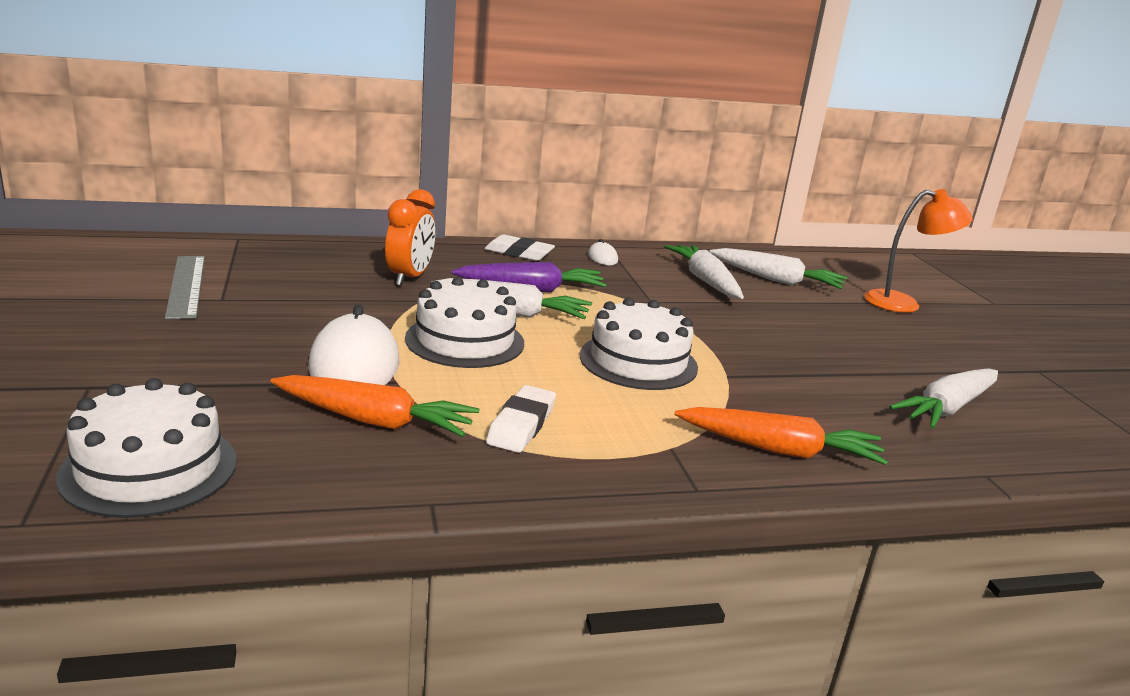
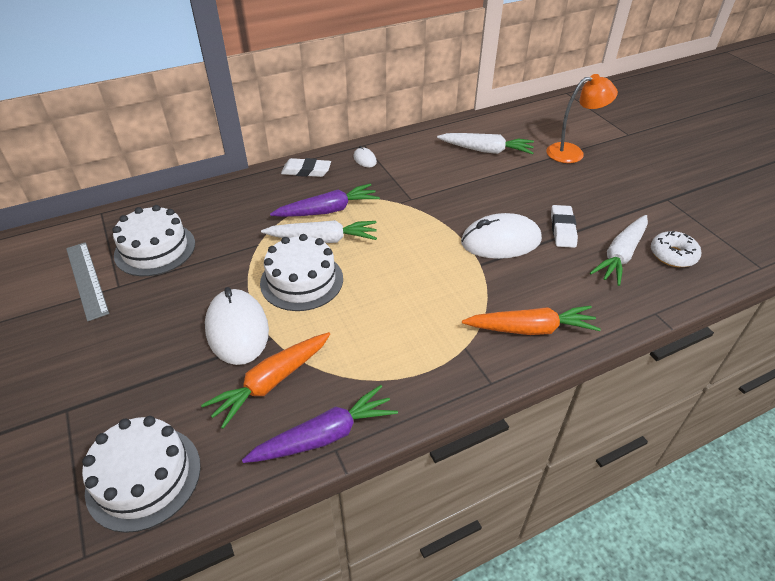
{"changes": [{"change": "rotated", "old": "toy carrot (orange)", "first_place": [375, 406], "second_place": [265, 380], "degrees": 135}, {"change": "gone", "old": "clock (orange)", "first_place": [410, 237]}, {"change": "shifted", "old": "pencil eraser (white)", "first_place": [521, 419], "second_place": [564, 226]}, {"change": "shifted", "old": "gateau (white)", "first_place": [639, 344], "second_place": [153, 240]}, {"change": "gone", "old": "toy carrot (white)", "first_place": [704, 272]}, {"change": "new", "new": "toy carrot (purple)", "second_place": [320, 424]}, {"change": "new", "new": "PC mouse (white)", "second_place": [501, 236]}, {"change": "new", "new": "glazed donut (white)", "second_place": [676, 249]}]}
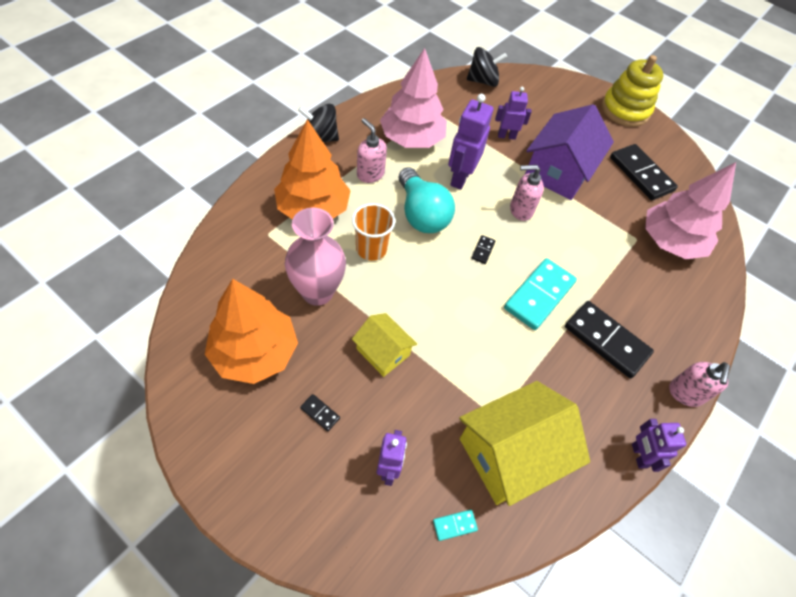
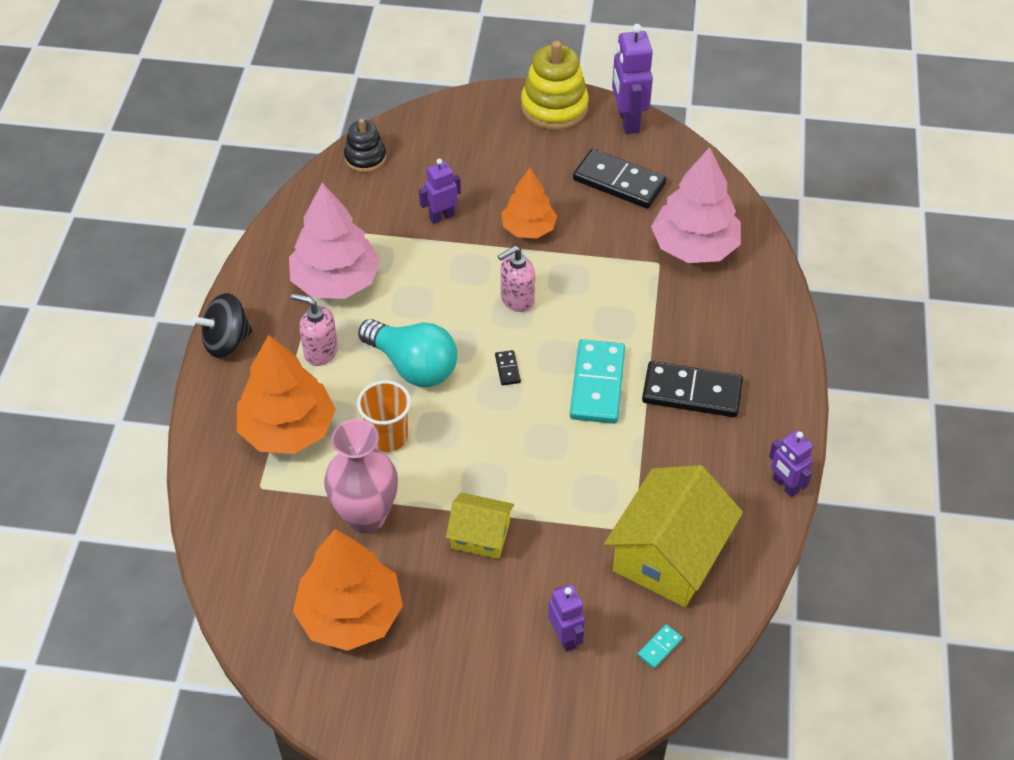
{"changes": [{"change": "gone", "old": "domino piece (black)", "first_place": [320, 412]}, {"change": "shifted", "old": "robot figure (purple)", "first_place": [470, 142], "second_place": [632, 79]}, {"change": "swapped", "old": "spinning top (black)", "new": "ring stacker (black)", "first_place": [487, 67], "second_place": [365, 145]}, {"change": "swapped", "old": "toy house (purple)", "new": "fir tree (orange)", "first_place": [569, 152], "second_place": [529, 203]}, {"change": "gone", "old": "soap dispenser (rosy)", "first_place": [699, 384]}]}
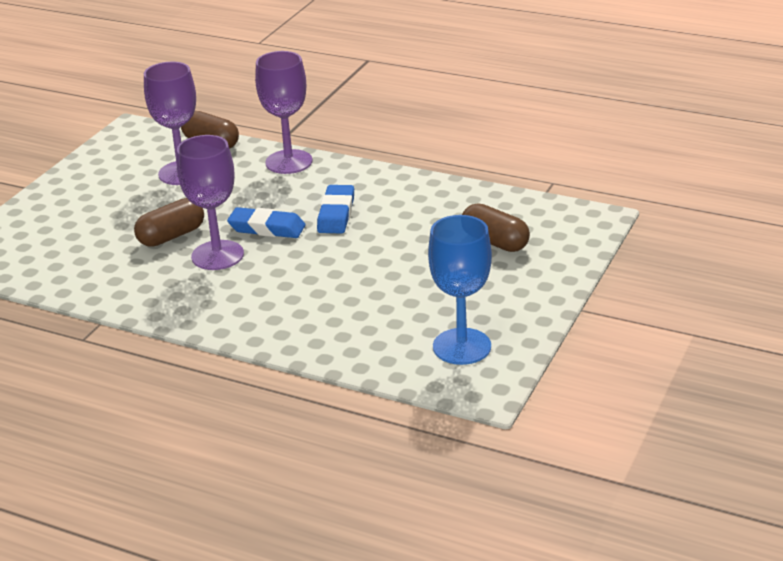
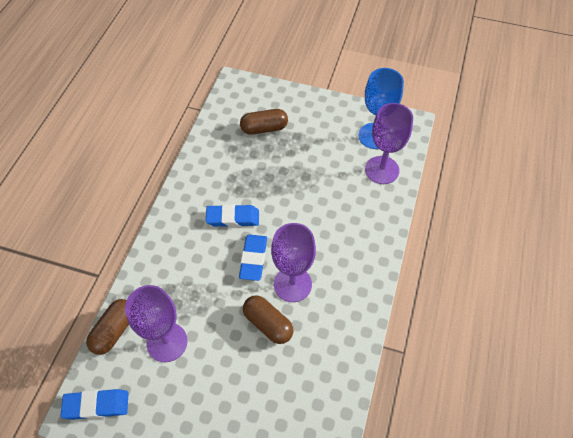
{"changes": [{"change": "shifted", "old": "chalice (purple)", "first_place": [283, 112], "second_place": [389, 143]}, {"change": "rotated", "old": "capsule (dark brown)", "first_place": [496, 227], "second_place": [264, 122], "degrees": 45}, {"change": "new", "new": "pencil eraser (blue)", "second_place": [94, 404]}]}
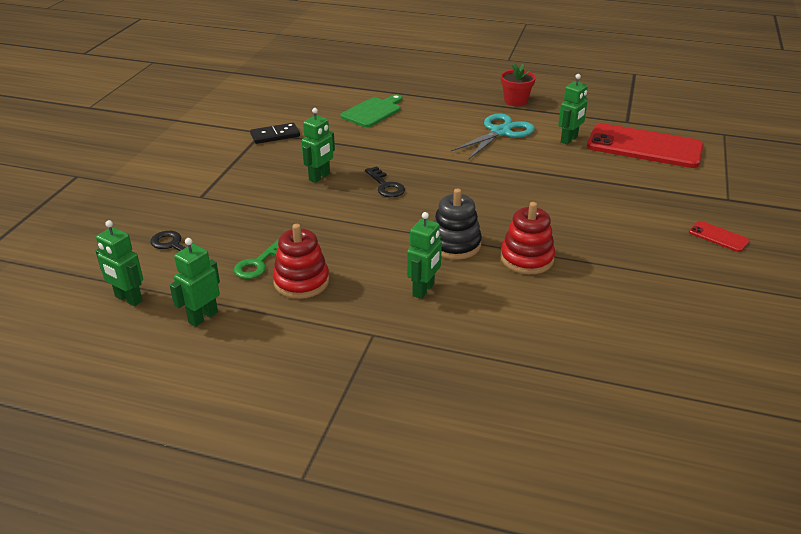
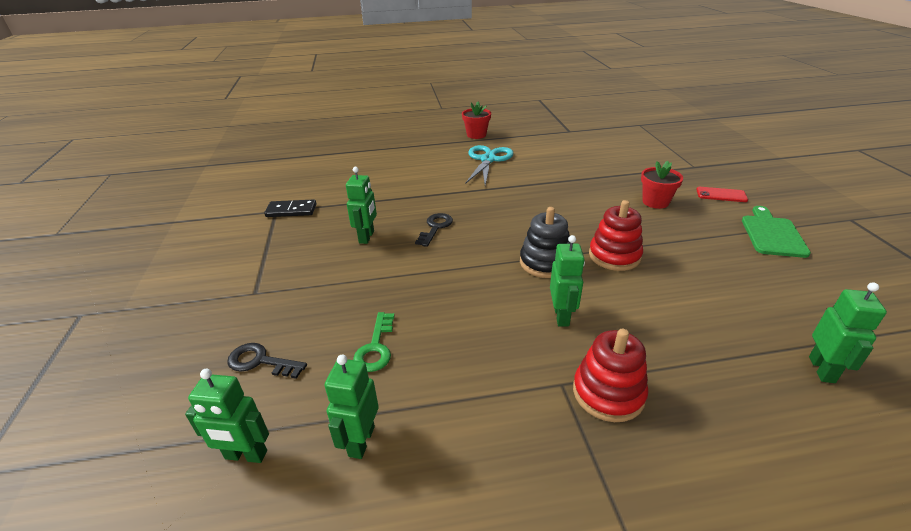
{"changes": [{"change": "rotated", "old": "domino piece (black)", "first_place": [275, 133], "second_place": [290, 208], "degrees": 45}, {"change": "shifted", "old": "ring stacker (scarlet)", "first_place": [301, 261], "second_place": [610, 375]}, {"change": "shifted", "old": "cutting board (leaf-green)", "first_place": [371, 110], "second_place": [776, 232]}, {"change": "rotated", "old": "key (black)", "first_place": [385, 181], "second_place": [434, 230], "degrees": -105}, {"change": "shifted", "old": "robot figure (leaf-green)", "first_place": [573, 109], "second_place": [848, 332]}, {"change": "gone", "old": "smartphone (scarlet)", "first_place": [645, 145]}, {"change": "new", "new": "plant pot (scarlet)", "second_place": [662, 185]}]}
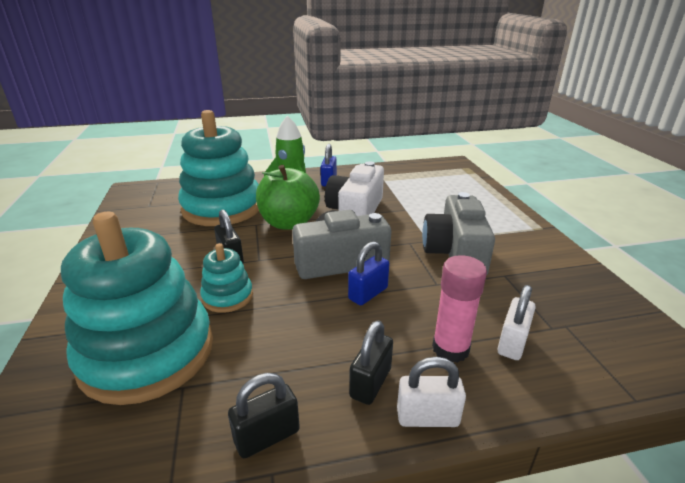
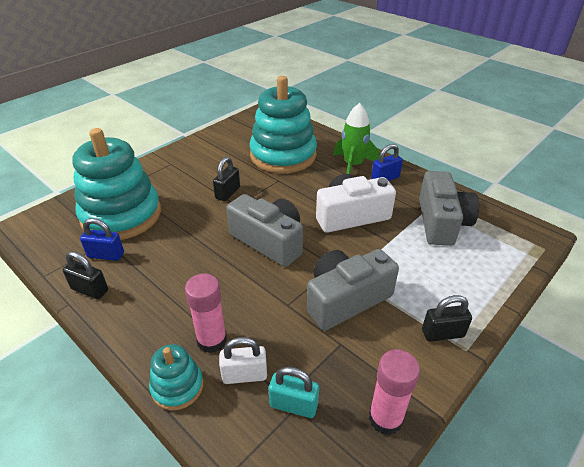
{"changes": [{"change": "shifted", "old": "ring stacker (teal)", "first_place": [226, 278], "second_place": [176, 377]}, {"change": "gone", "old": "apple (leaf-green)", "first_place": [288, 197]}, {"change": "shifted", "old": "lock (blue)", "first_place": [368, 273], "second_place": [102, 239]}, {"change": "shifted", "old": "lock (black)", "first_place": [371, 362], "second_place": [447, 318]}, {"change": "gone", "old": "lock (white)", "first_place": [431, 392]}, {"change": "new", "new": "lock (teal)", "second_place": [294, 392]}, {"change": "new", "new": "glue stick (rosy)", "second_place": [394, 392]}, {"change": "new", "new": "compact camera (grey)", "second_place": [449, 208]}]}
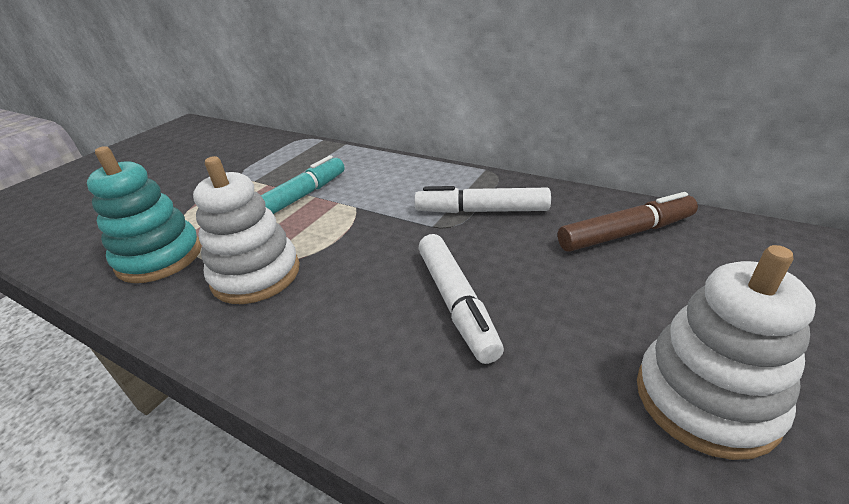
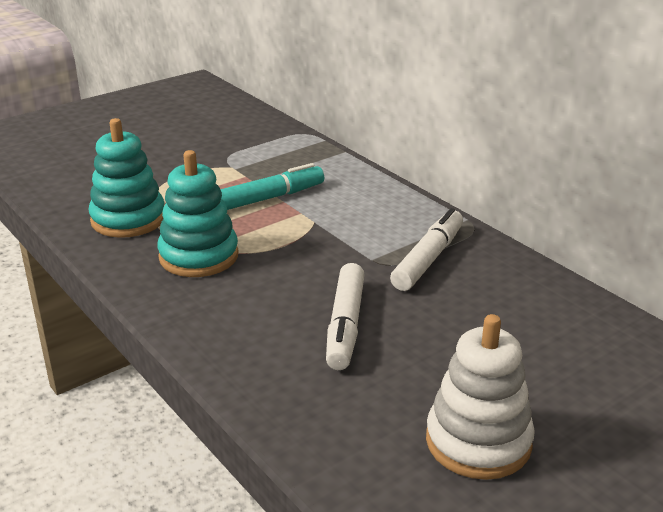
{"changes": [{"change": "repainted", "old": "ring stacker (white)", "new": "ring stacker (teal)", "first_place": [246, 230], "second_place": [198, 213]}, {"change": "rotated", "old": "marker pen (white)", "first_place": [482, 199], "second_place": [426, 249], "degrees": 90}, {"change": "gone", "old": "marker pen (dark brown)", "first_place": [628, 222]}]}
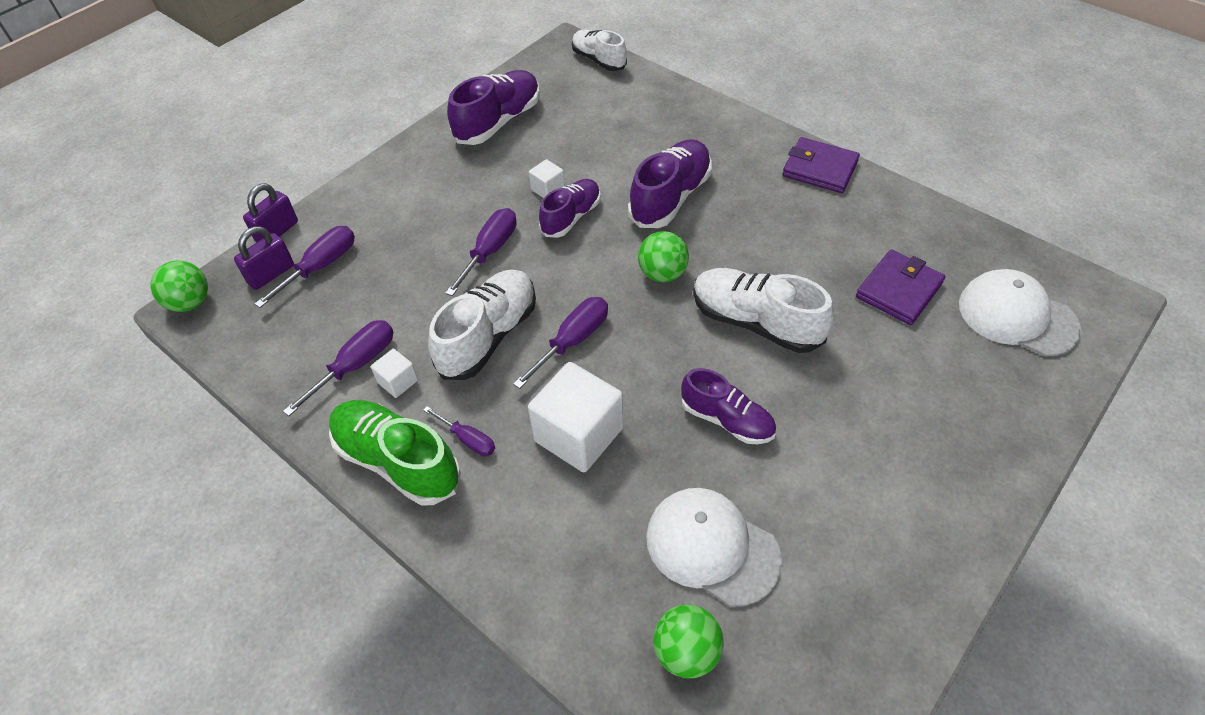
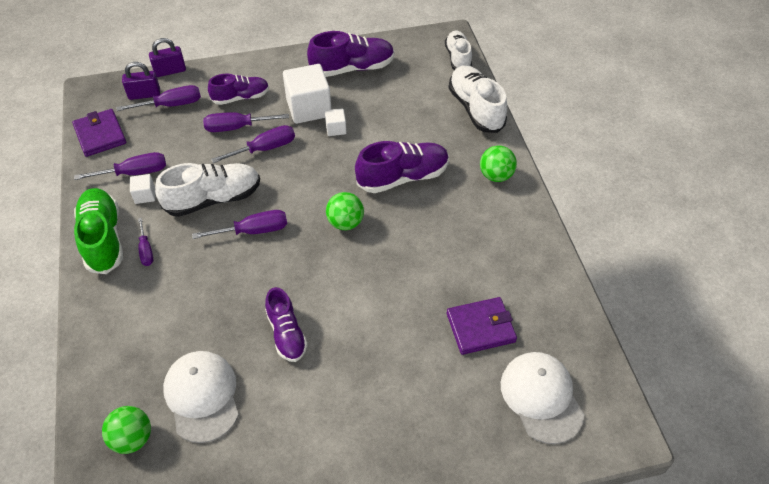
{"changes": [{"change": "shifted", "old": "sphere (leaf-green)", "first_place": [179, 286], "second_place": [498, 163]}, {"change": "shifted", "old": "cube (white)", "first_place": [575, 417], "second_place": [307, 94]}, {"change": "shifted", "old": "lace-up shoe (purple)", "first_place": [570, 208], "second_place": [238, 89]}, {"change": "shifted", "old": "lace-up shoe (white)", "first_place": [763, 310], "second_place": [477, 99]}, {"change": "shifted", "old": "wallet (purple)", "first_place": [821, 165], "second_place": [99, 133]}, {"change": "new", "new": "hand screwdriver (purple)", "second_place": [246, 122]}]}
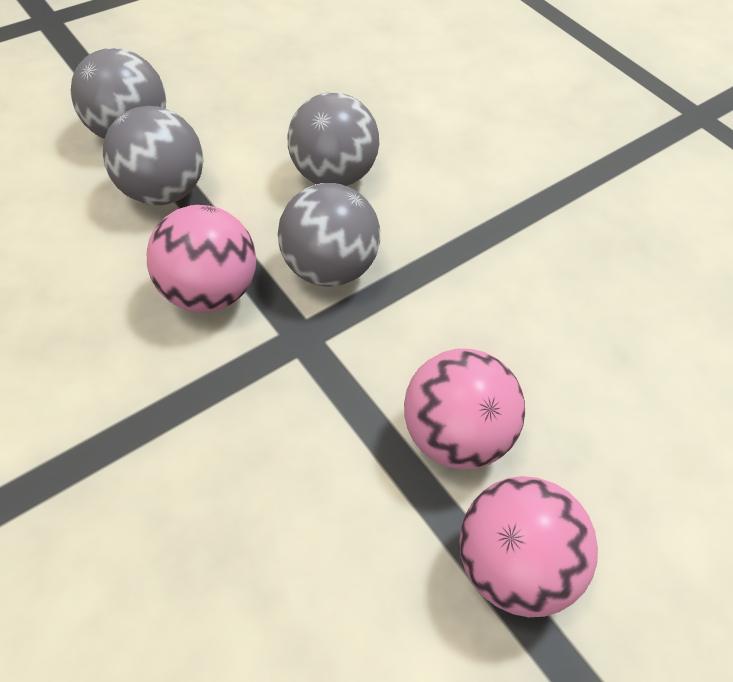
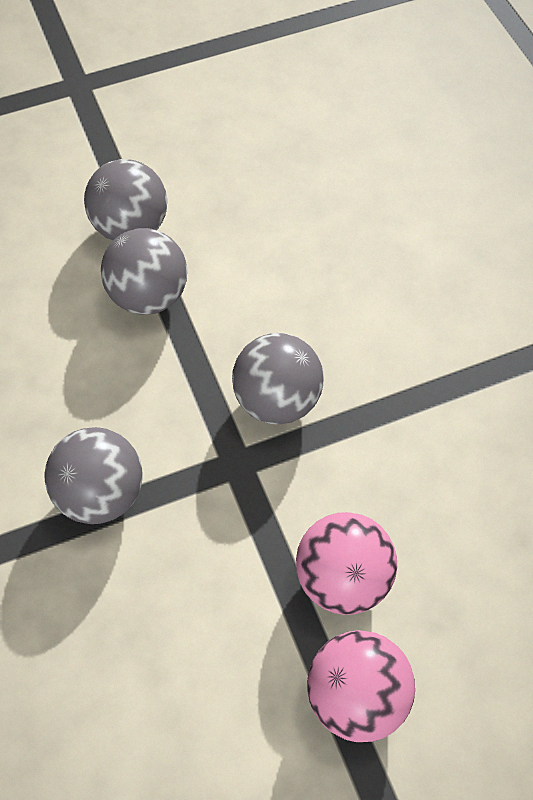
{"changes": [{"change": "gone", "old": "sphere (rosy)", "first_place": [201, 259]}, {"change": "shifted", "old": "sphere (grey)", "first_place": [333, 139], "second_place": [94, 475]}]}
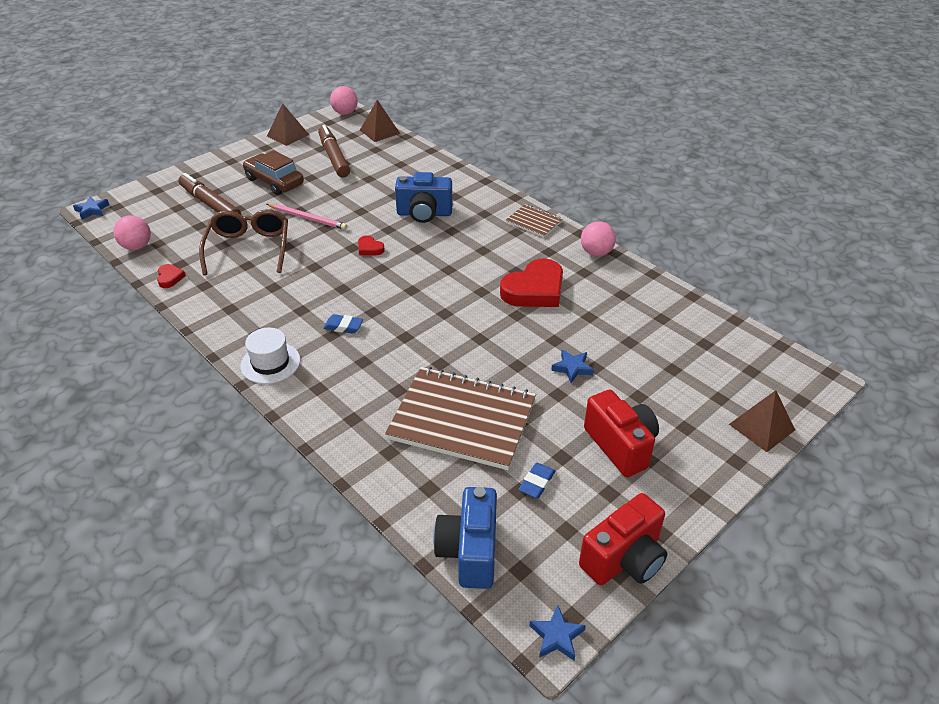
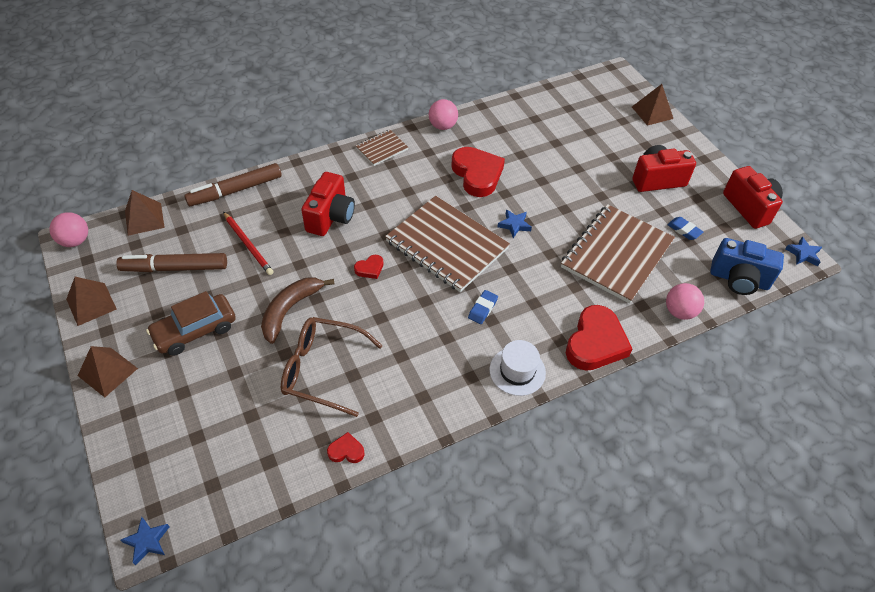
{"changes": [{"change": "shifted", "old": "sphere (rosy)", "first_place": [132, 232], "second_place": [685, 301]}, {"change": "shifted", "old": "marker pen (dark brown)", "first_place": [209, 194], "second_place": [233, 184]}, {"change": "swapped", "old": "pencil (rosy)", "new": "toy banana (dark brown)", "first_place": [307, 217], "second_place": [298, 310]}, {"change": "repainted", "old": "compact camera (blue)", "new": "compact camera (scarlet)", "first_place": [424, 197], "second_place": [328, 204]}, {"change": "shifted", "old": "five-pointed star (blue)", "first_place": [572, 366], "second_place": [515, 223]}, {"change": "new", "new": "pyramid shape (dark brown)", "second_place": [108, 371]}, {"change": "new", "new": "pencil (scarlet)", "second_place": [248, 243]}, {"change": "new", "new": "notebook (dark brown)", "second_place": [447, 244]}, {"change": "new", "new": "love heart (scarlet)", "second_place": [599, 338]}]}
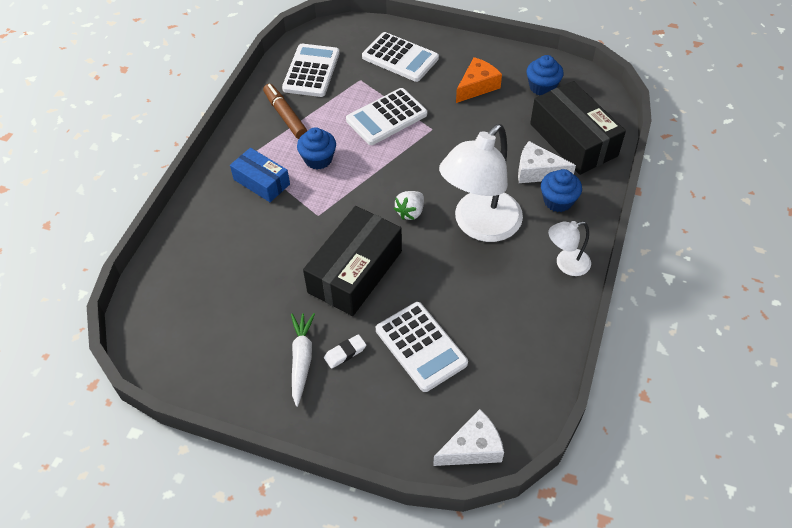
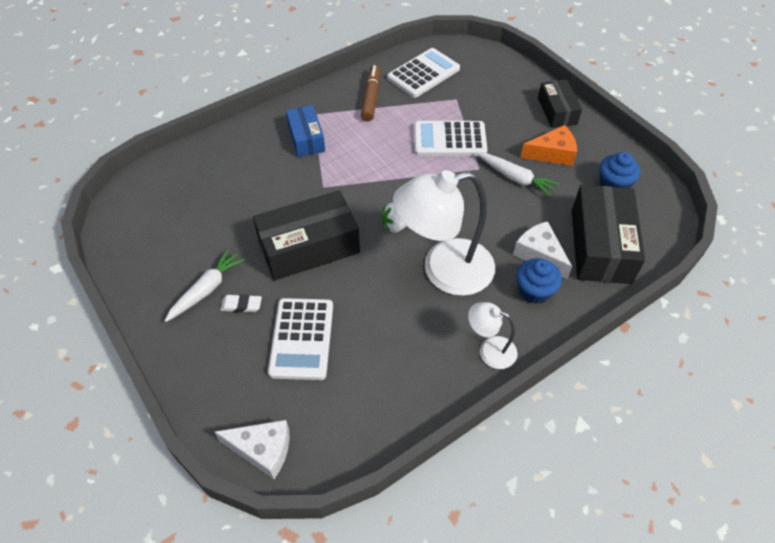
{"changes": [{"change": "gone", "old": "fairy cake (blue)", "first_place": [316, 148]}, {"change": "gone", "old": "pocket calculator (white)", "first_place": [400, 57]}, {"change": "new", "new": "toy carrot (white)", "second_place": [518, 175]}, {"change": "new", "new": "parcel (black)", "second_place": [560, 103]}]}
